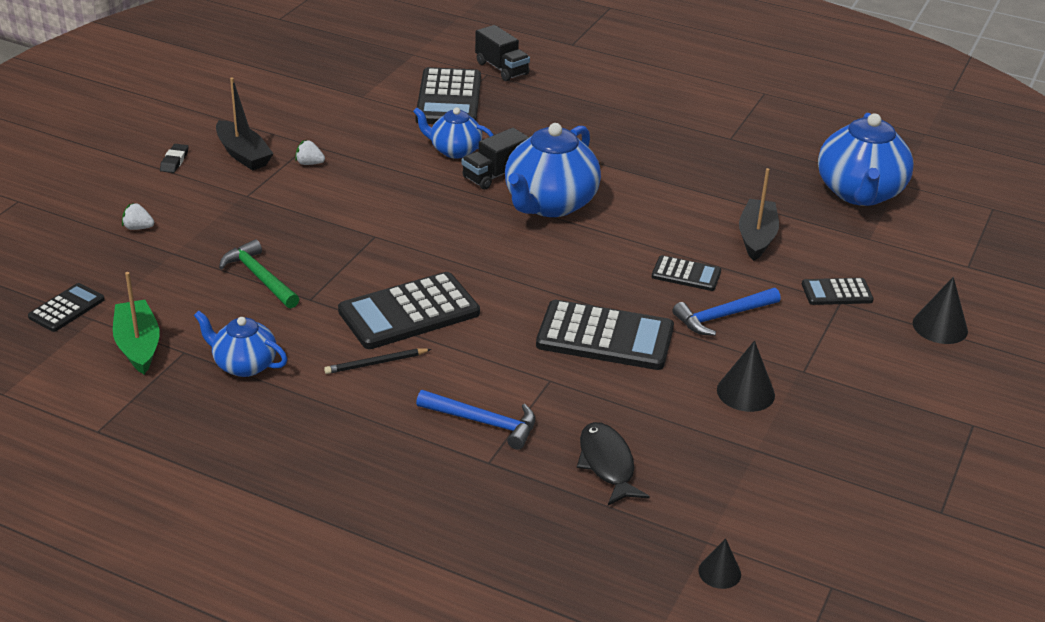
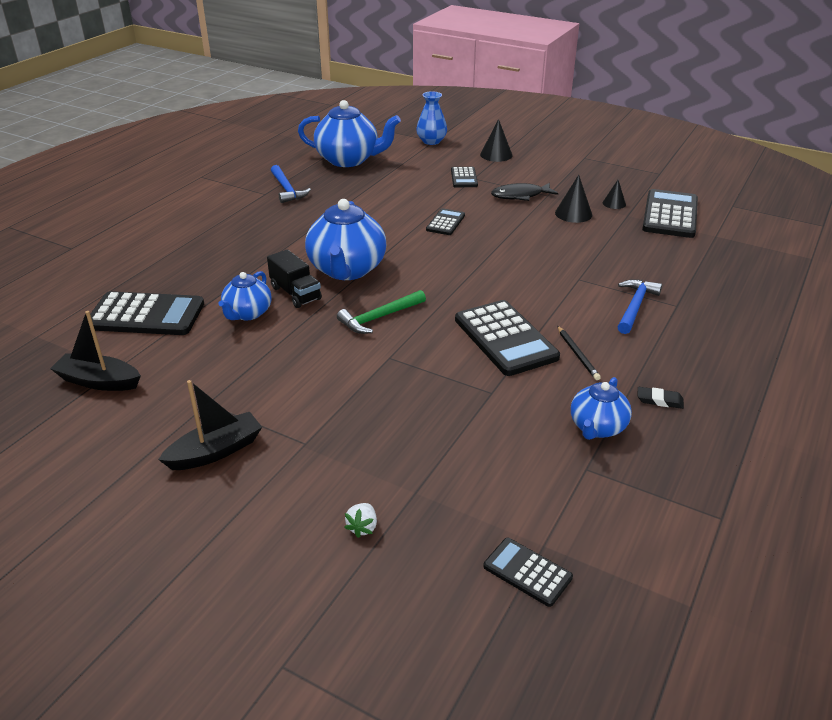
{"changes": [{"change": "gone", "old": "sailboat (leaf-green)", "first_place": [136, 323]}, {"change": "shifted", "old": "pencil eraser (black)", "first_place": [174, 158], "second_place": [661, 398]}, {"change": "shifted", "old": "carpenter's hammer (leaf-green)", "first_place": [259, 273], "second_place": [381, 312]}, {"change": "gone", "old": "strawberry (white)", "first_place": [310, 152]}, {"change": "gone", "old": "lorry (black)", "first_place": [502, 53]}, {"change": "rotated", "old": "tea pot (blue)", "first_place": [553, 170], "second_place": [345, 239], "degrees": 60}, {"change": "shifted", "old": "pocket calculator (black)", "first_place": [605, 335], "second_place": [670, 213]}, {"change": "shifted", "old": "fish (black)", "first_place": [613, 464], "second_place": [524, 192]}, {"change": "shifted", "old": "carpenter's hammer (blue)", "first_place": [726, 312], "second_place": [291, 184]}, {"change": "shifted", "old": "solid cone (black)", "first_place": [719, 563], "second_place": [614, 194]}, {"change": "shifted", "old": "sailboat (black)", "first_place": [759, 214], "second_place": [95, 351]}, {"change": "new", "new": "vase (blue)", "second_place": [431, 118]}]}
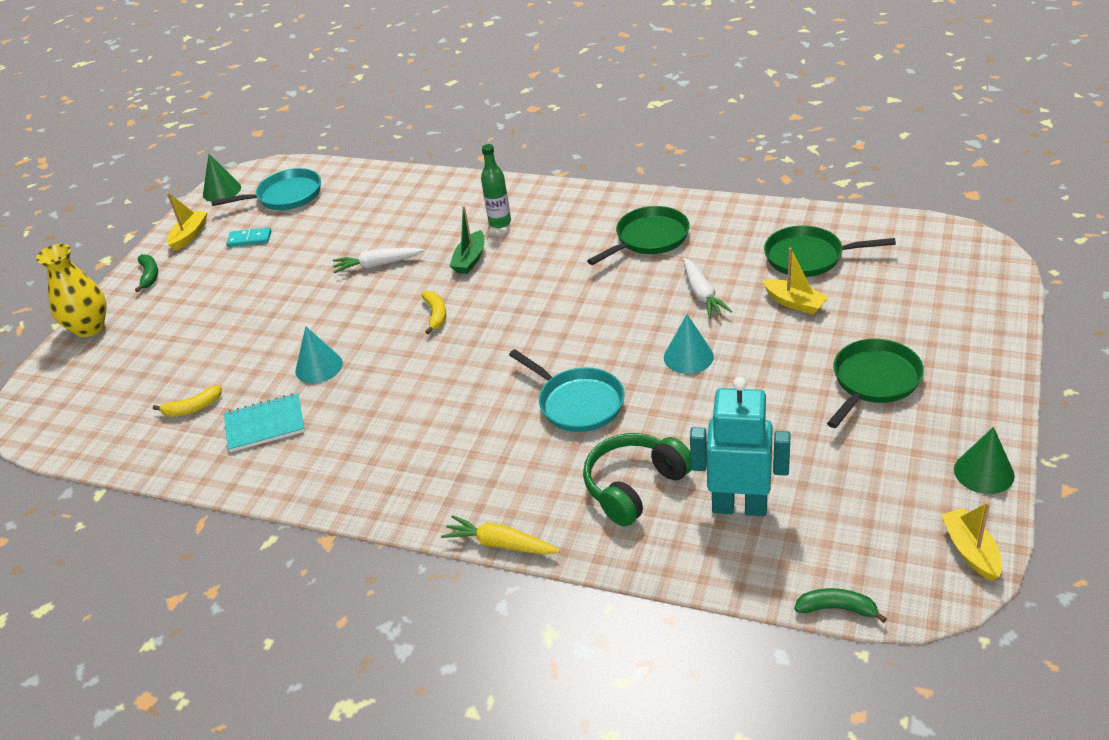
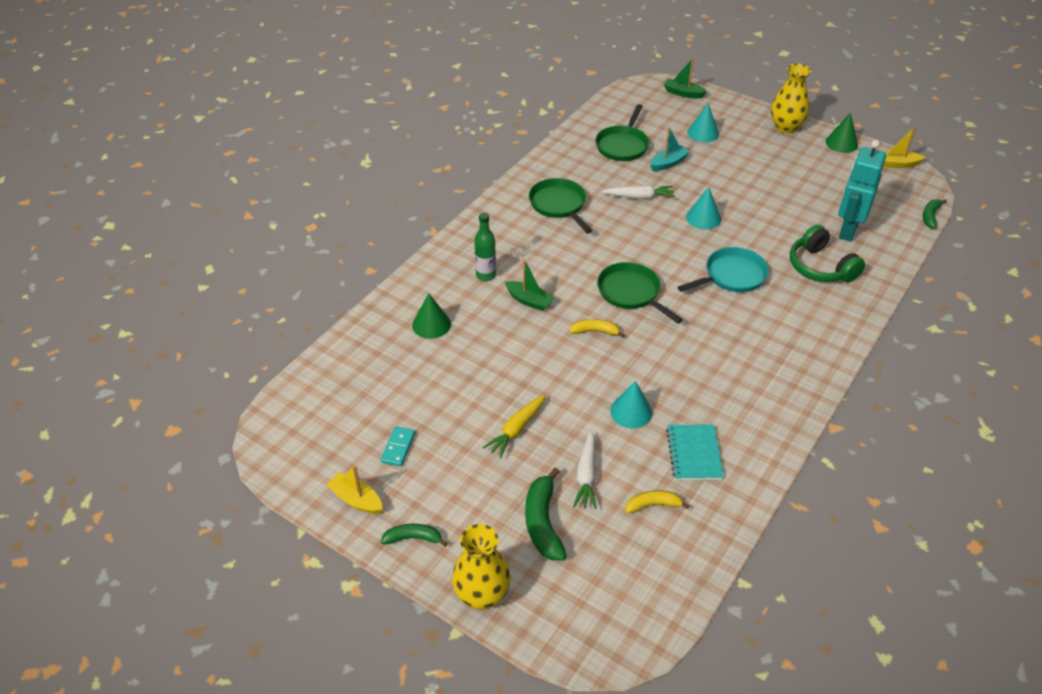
{"changes": [{"change": "rotated", "old": "toy banana (bright yellow)", "first_place": [187, 401], "second_place": [658, 501], "degrees": -90}, {"change": "shifted", "old": "solid cone (leaf-green)", "first_place": [222, 178], "second_place": [431, 316]}, {"change": "gone", "old": "pan (teal)", "first_place": [266, 189]}, {"change": "shifted", "old": "toy carrot (white)", "first_place": [379, 260], "second_place": [585, 470]}, {"change": "shifted", "old": "toy carrot (bright yellow)", "first_place": [500, 535], "second_place": [514, 426]}, {"change": "repainted", "old": "sailboat (bright yellow)", "new": "sailboat (teal)", "first_place": [795, 281], "second_place": [670, 149]}, {"change": "shifted", "old": "pan (leaf-green)", "first_place": [875, 383], "second_place": [640, 293]}, {"change": "new", "new": "toy banana (leaf-green)", "second_place": [546, 513]}, {"change": "new", "new": "sailboat (leaf-green)", "second_place": [685, 78]}, {"change": "new", "new": "solid cone (teal)", "second_place": [703, 123]}, {"change": "new", "new": "vase (bright yellow)", "second_place": [791, 98]}]}
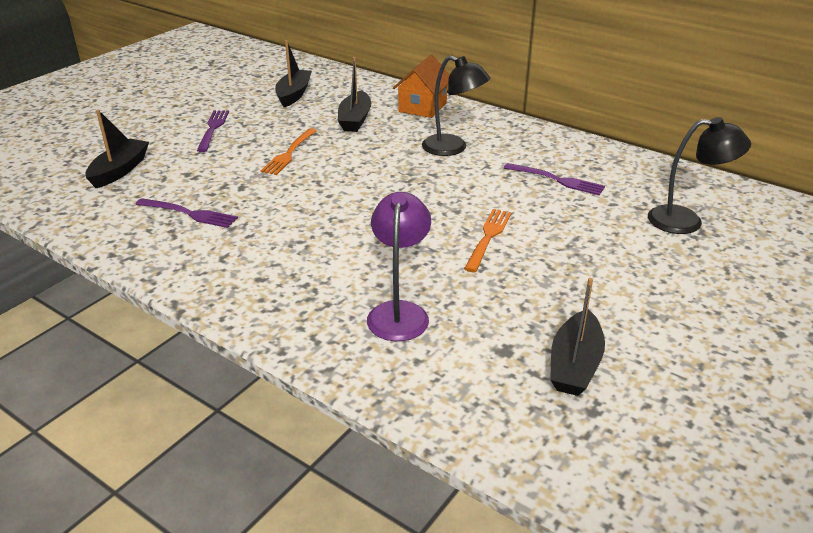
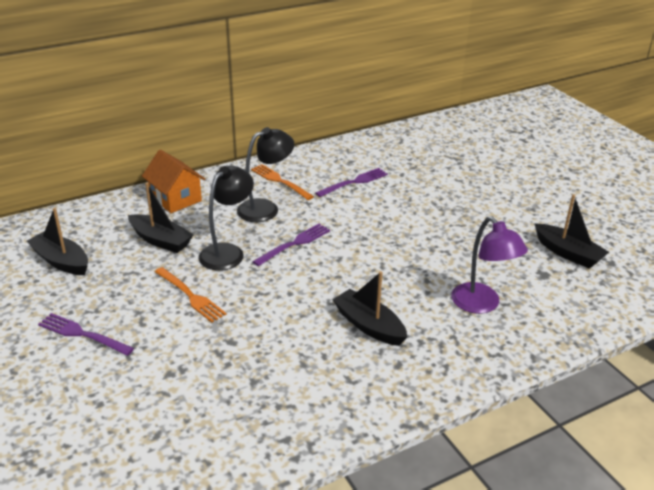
{"changes": [{"change": "shifted", "old": "sailboat (black)", "first_place": [117, 149], "second_place": [369, 308]}, {"change": "shifted", "old": "dinner fork (purple)", "first_place": [186, 213], "second_place": [291, 245]}, {"change": "rotated", "old": "reading lamp (purple)", "first_place": [399, 266], "second_place": [489, 265], "degrees": -150}, {"change": "shifted", "old": "dinner fork (orange)", "first_place": [488, 240], "second_place": [282, 182]}, {"change": "shifted", "old": "reading lamp (black)", "first_place": [699, 175], "second_place": [226, 218]}]}
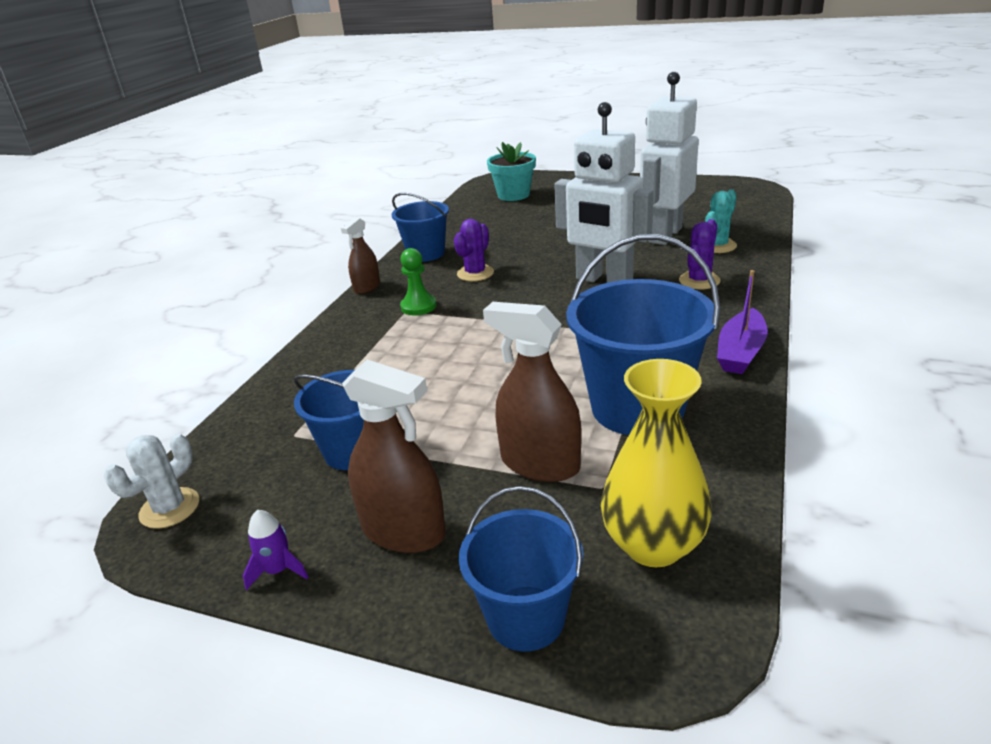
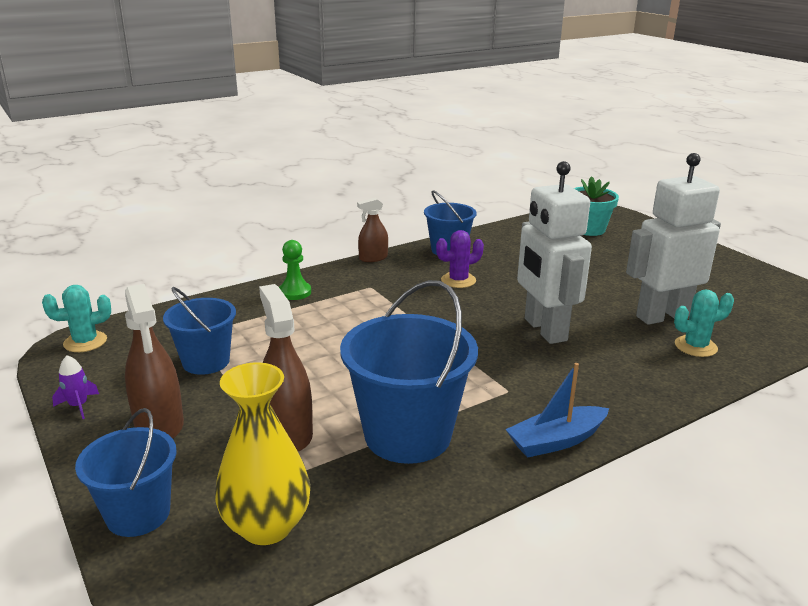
{"changes": [{"change": "repainted", "old": "saguaro cactus (white)", "new": "saguaro cactus (teal)", "first_place": [151, 481], "second_place": [76, 318]}, {"change": "shifted", "old": "chess pawn (leaf-green)", "first_place": [418, 281], "second_place": [295, 270]}, {"change": "gone", "old": "saguaro cactus (purple)", "first_place": [700, 254]}, {"change": "repainted", "old": "sailboat (purple)", "new": "sailboat (blue)", "first_place": [742, 322], "second_place": [557, 410]}]}
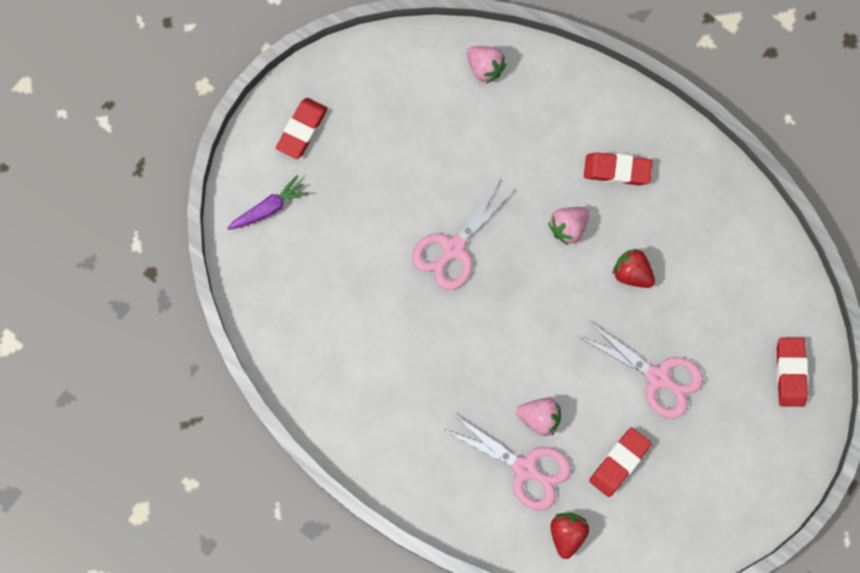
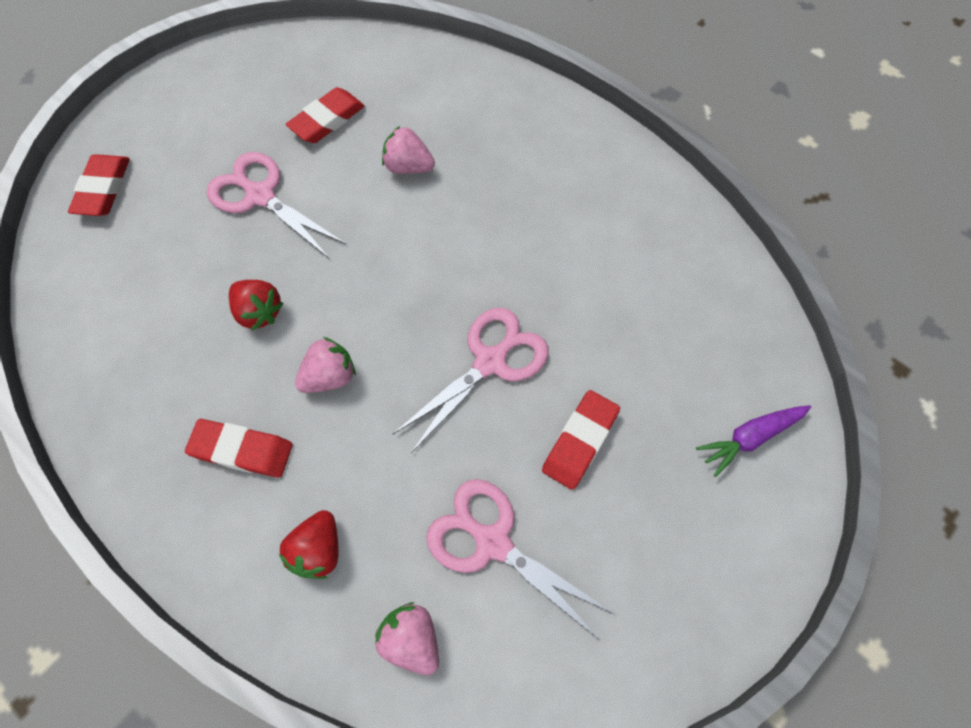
{"changes": [{"change": "shifted", "old": "pencil eraser (scarlet)", "first_place": [302, 128], "second_place": [581, 440]}, {"change": "shifted", "old": "scissors (rosy)", "first_place": [507, 462], "second_place": [520, 559]}, {"change": "shifted", "old": "strawberry (scarlet)", "first_place": [570, 536], "second_place": [308, 544]}]}
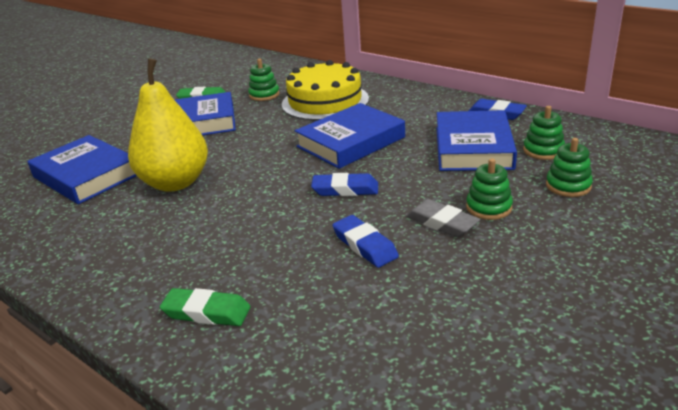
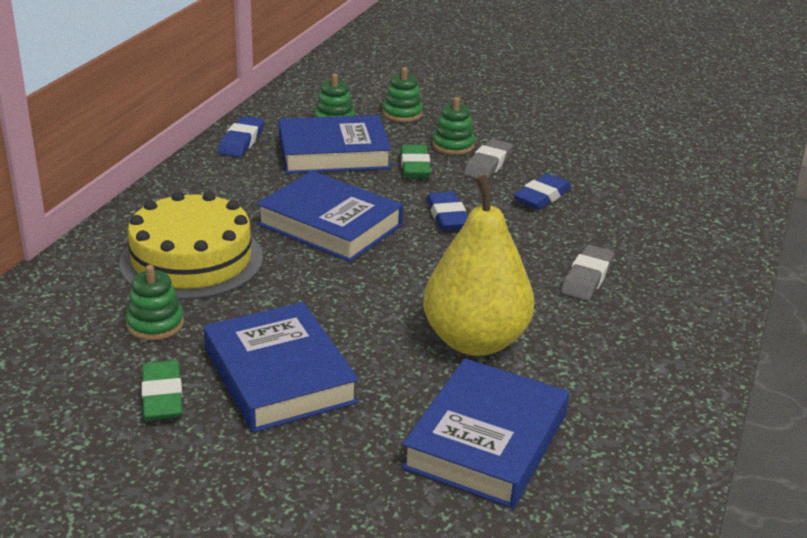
{"changes": [{"change": "shifted", "old": "pencil eraser (leaf-green)", "first_place": [205, 307], "second_place": [416, 161]}, {"change": "new", "new": "pencil eraser (grey)", "second_place": [587, 273]}]}
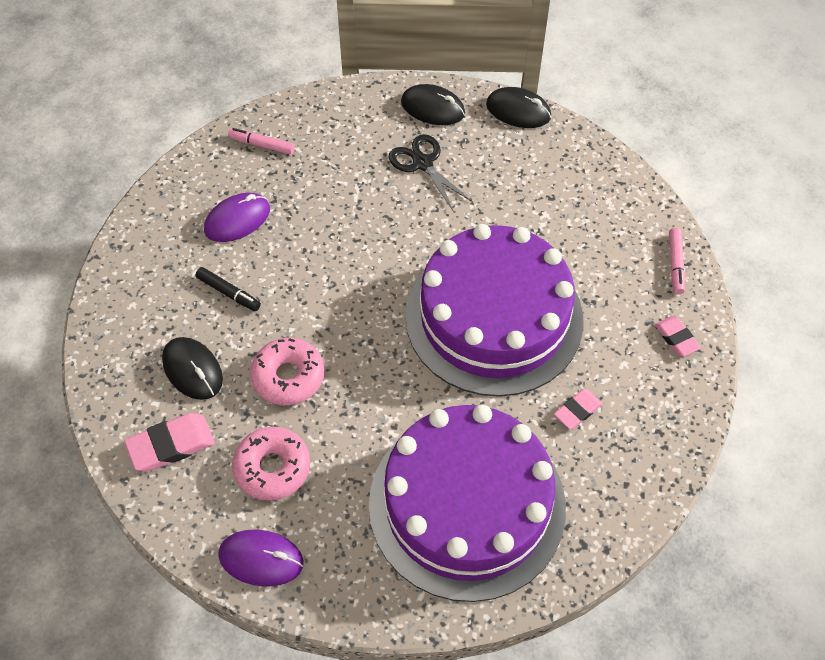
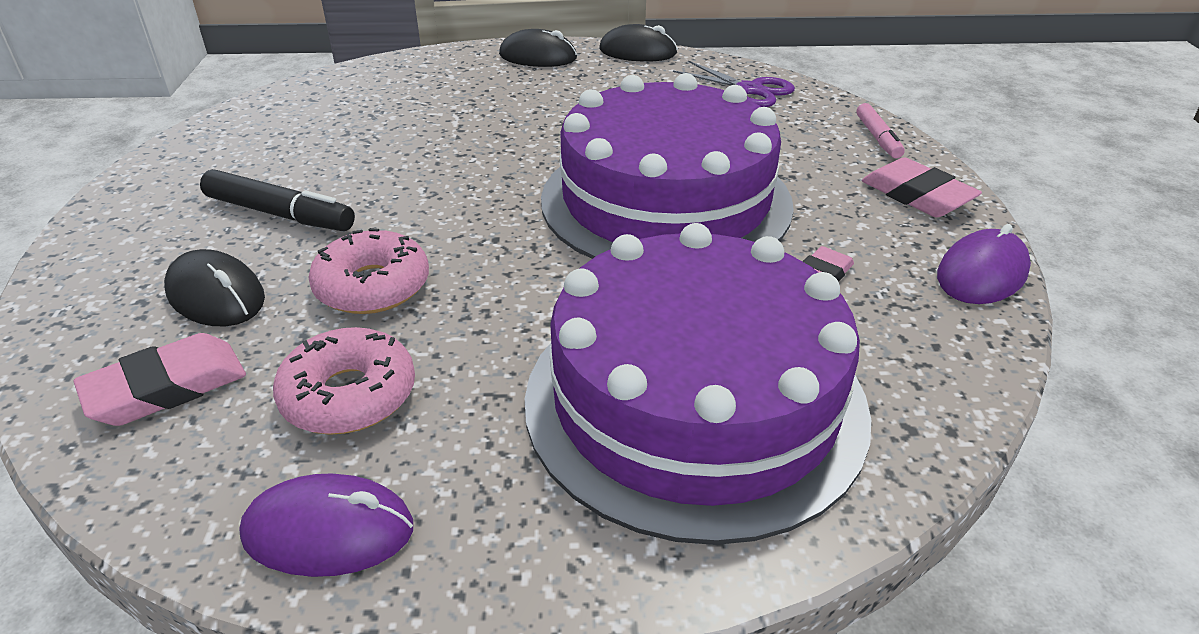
{"changes": [{"change": "scaled", "old": "marker pen (black)", "first_place": [228, 289], "second_place": [277, 200], "factor": 1.57}, {"change": "shifted", "old": "PC mouse (purple)", "first_place": [237, 217], "second_place": [984, 264]}, {"change": "gone", "old": "marker pen (rosy)", "first_place": [261, 141]}, {"change": "gone", "old": "scissors (black)", "first_place": [431, 173]}, {"change": "scaled", "old": "pencil eraser (rosy)", "first_place": [678, 336], "second_place": [922, 187], "factor": 1.6}, {"change": "new", "new": "scissors (purple)", "second_place": [734, 84]}]}
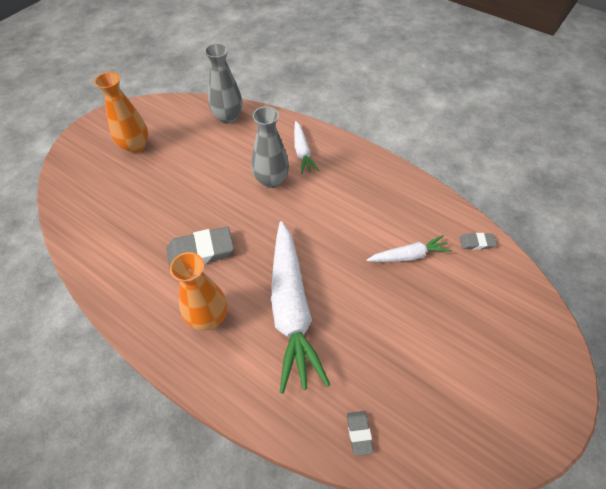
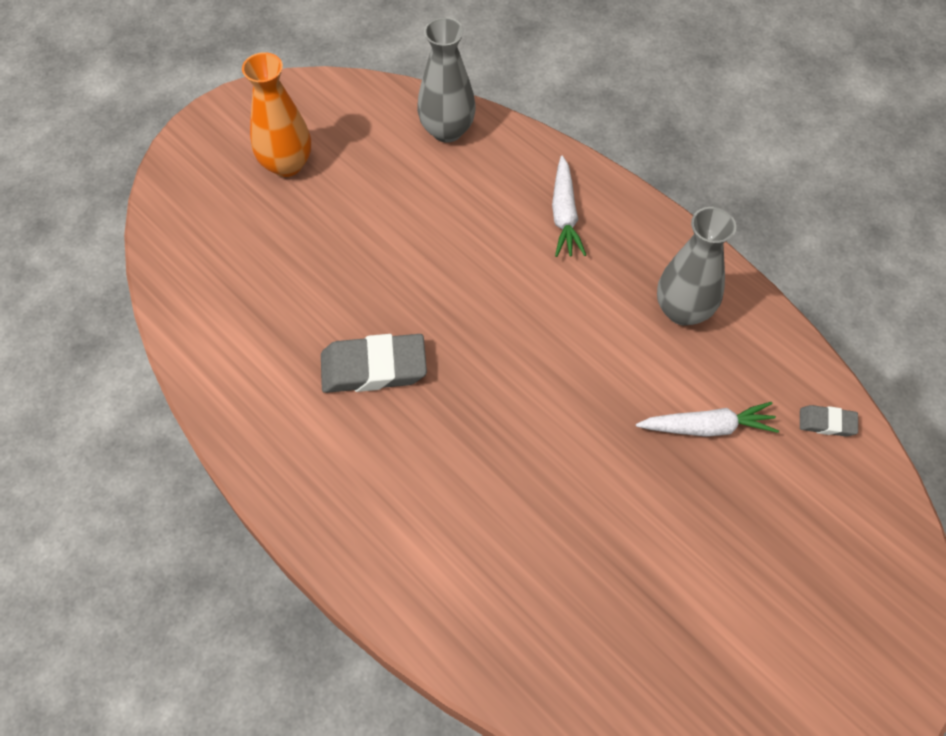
{"changes": [{"change": "gone", "old": "vase (orange)", "first_place": [199, 291]}, {"change": "shifted", "old": "vase (grey)", "first_place": [270, 147], "second_place": [696, 266]}, {"change": "gone", "old": "toy carrot (white)", "first_place": [300, 307]}, {"change": "gone", "old": "pencil eraser (grey)", "first_place": [360, 433]}]}
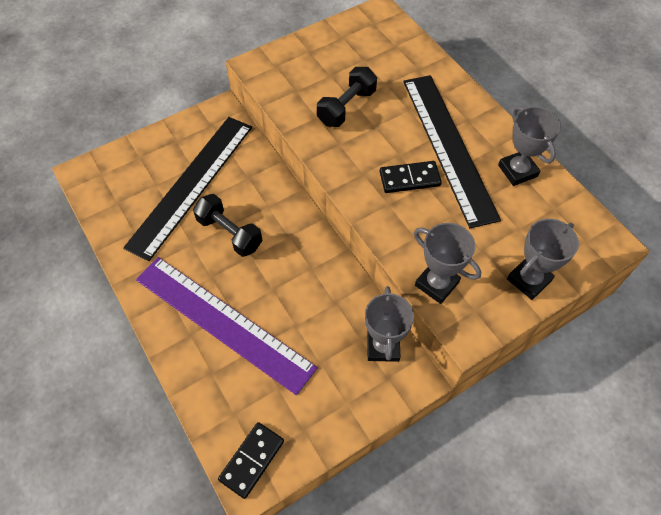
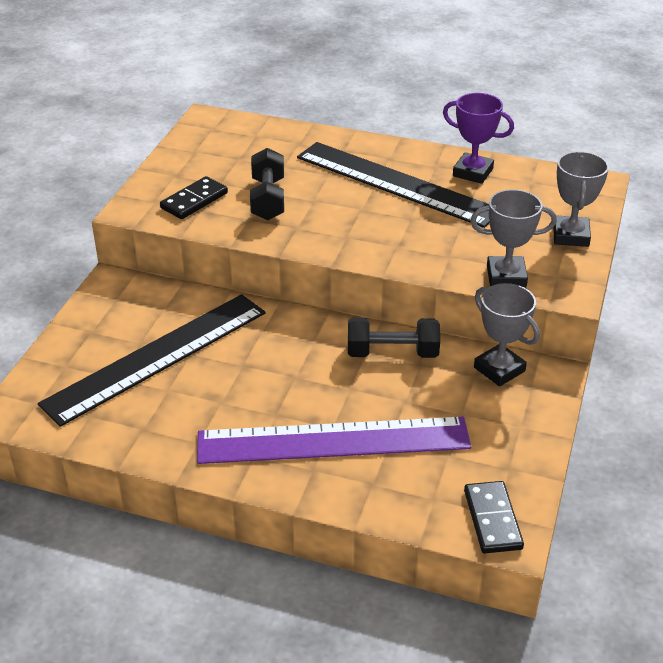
{"changes": [{"change": "rotated", "old": "ruler (black)", "first_place": [187, 189], "second_place": [152, 360], "degrees": 60}, {"change": "shifted", "old": "free weight (black)", "first_place": [228, 225], "second_place": [394, 338]}, {"change": "shifted", "old": "domino piece (black)", "first_place": [411, 177], "second_place": [194, 197]}, {"change": "repainted", "old": "trophy (grey)", "new": "trophy (purple)", "first_place": [529, 146], "second_place": [478, 138]}]}
